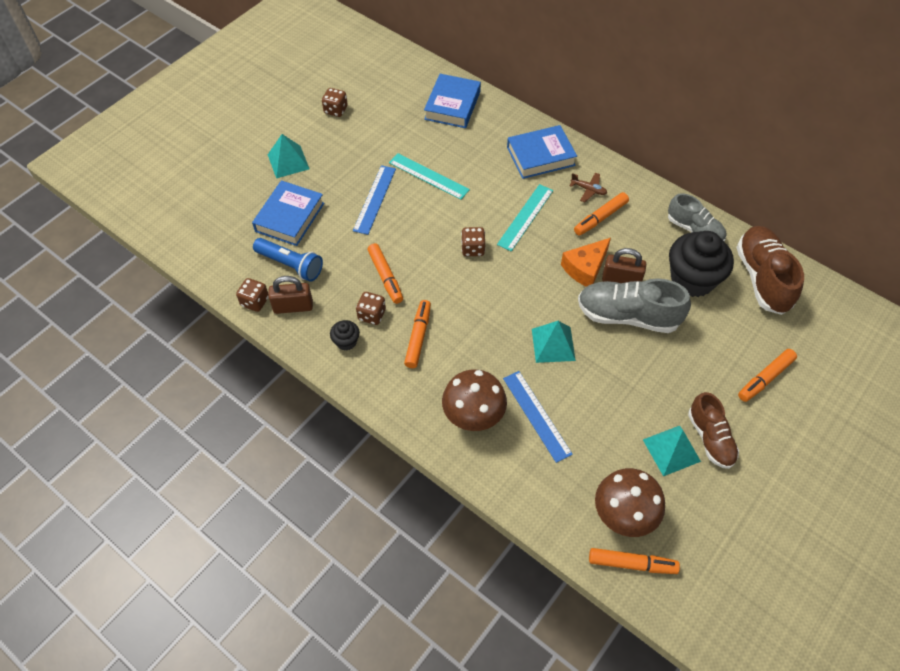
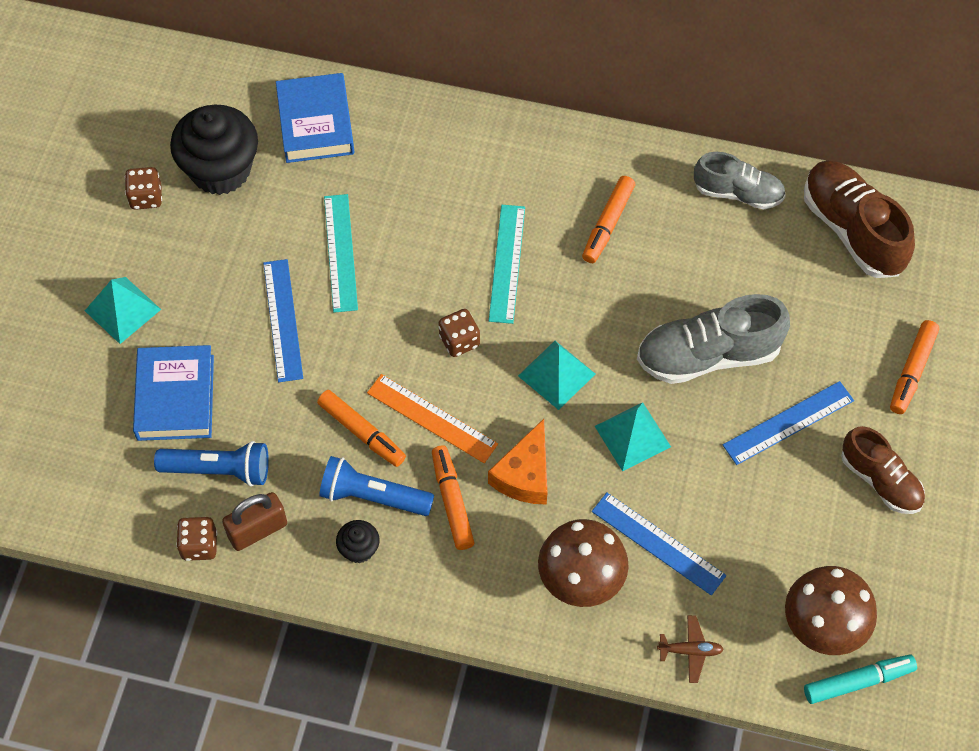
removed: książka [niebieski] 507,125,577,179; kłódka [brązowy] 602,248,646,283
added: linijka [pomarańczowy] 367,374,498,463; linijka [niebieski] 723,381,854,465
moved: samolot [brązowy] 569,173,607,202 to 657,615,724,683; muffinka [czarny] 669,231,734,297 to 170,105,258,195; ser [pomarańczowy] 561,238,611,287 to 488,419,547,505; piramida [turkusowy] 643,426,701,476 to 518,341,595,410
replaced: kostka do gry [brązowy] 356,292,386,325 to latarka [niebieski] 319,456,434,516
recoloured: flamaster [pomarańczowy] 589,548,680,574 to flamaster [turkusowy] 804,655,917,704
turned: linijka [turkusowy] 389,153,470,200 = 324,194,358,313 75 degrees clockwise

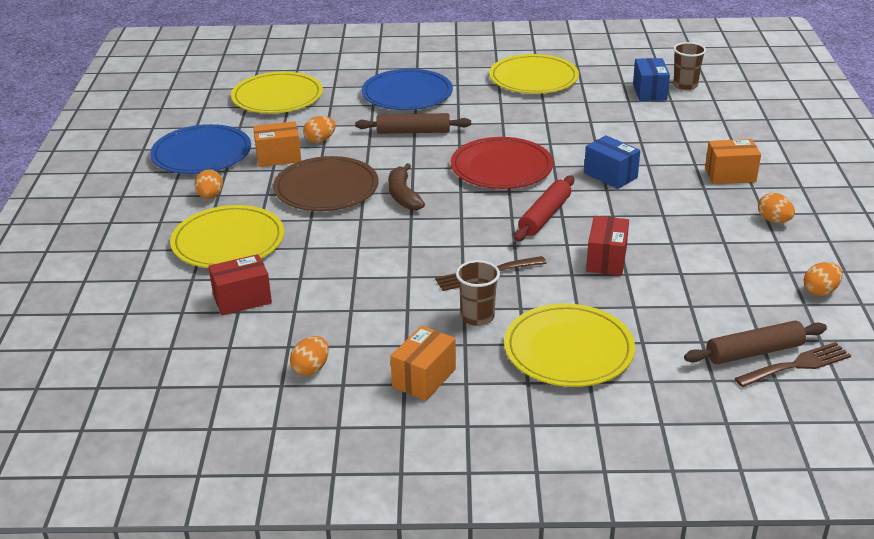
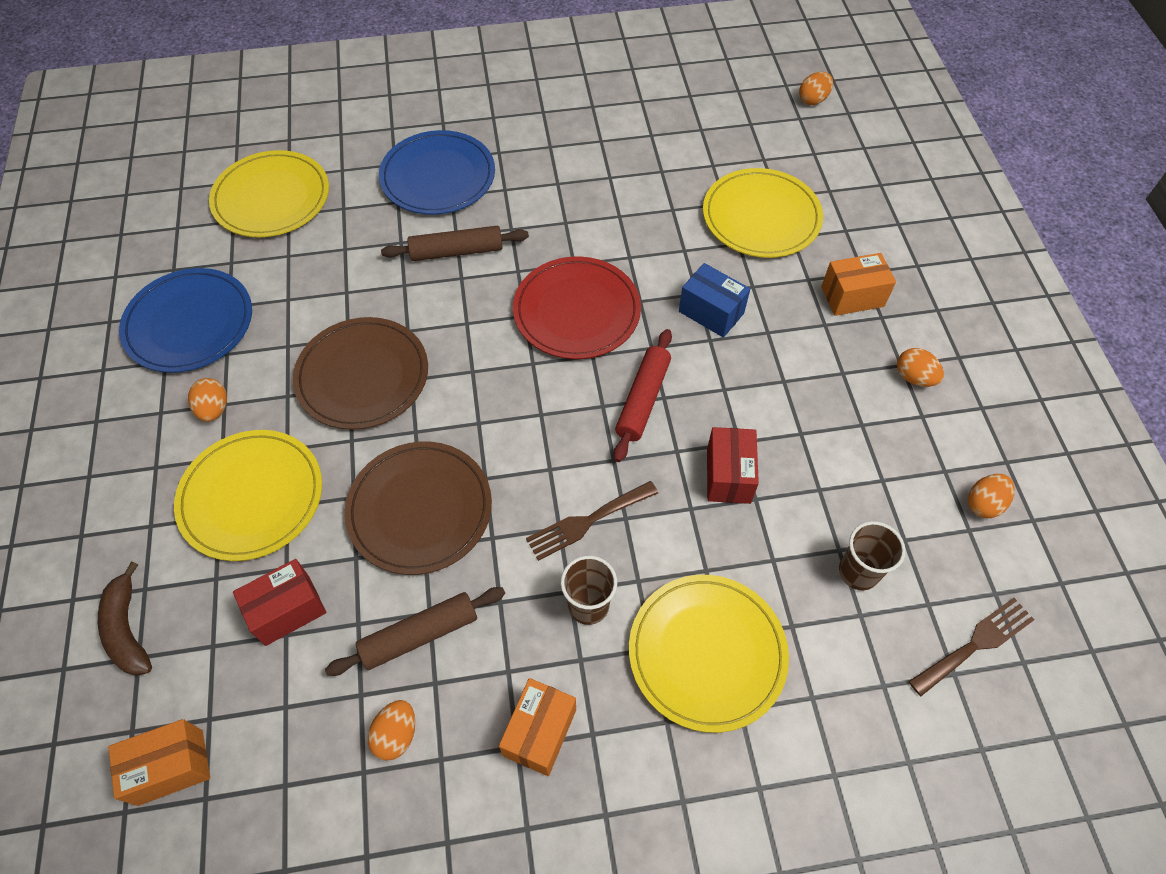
removed: pudełko [niebieski] 633,58,670,101
added: talerz [brązowy] 344,442,492,575
moved: szklanka [brązowy] 673,42,706,90 to 839,521,906,590; talerz [żółty] 489,54,579,94 to 703,168,823,258; jajko [pomarańczowy] 303,116,336,143 to 799,72,833,105; pudełko [pomarańczowy] 253,121,301,167 to 108,719,210,806; banan [brązowy] 388,163,425,210 to 98,561,152,676; wałek do ciasta [brązowy] 684,321,827,364 to 325,587,505,676

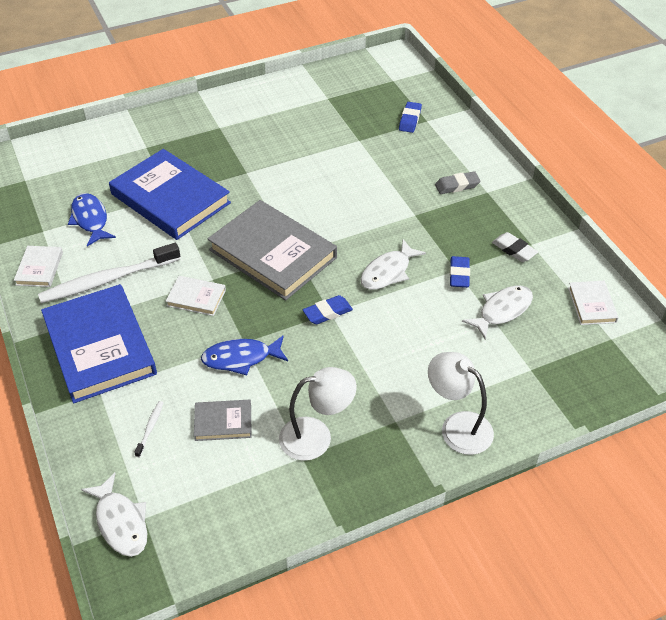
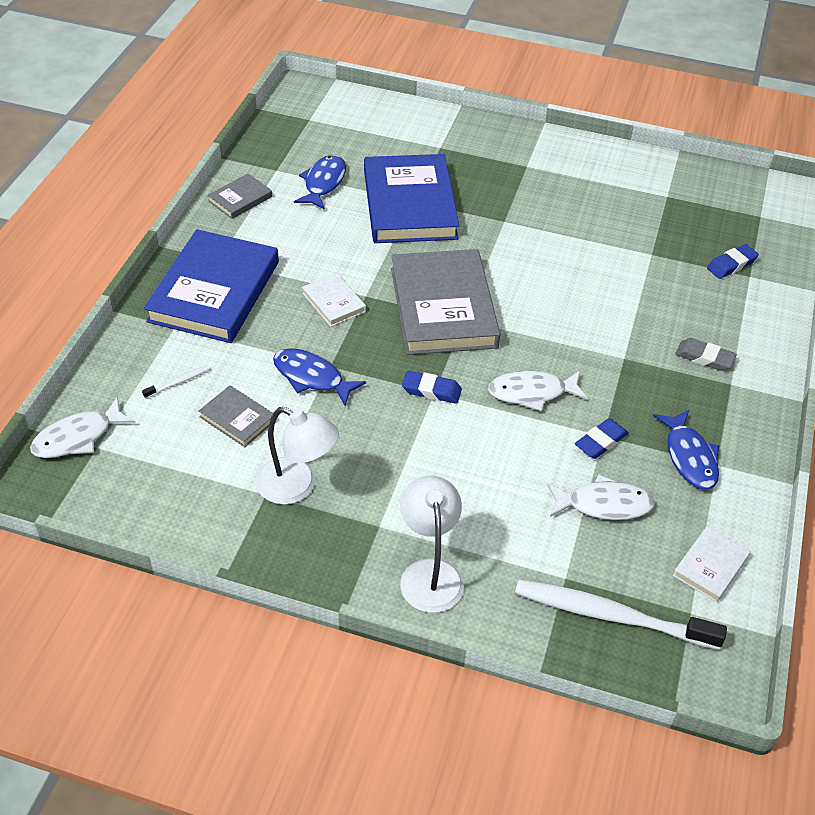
moved: szczoteczka do zębów [biały] 38,243,180,303 to 515,580,727,650
replaced: gumka do mazania [biały] 492,232,538,262 to ryba [niebieski] 653,410,719,490
recoloured: książka [biały] 14,246,63,287 to książka [szary] 208,174,272,219
turned: ryba [biały] 81,472,147,557 = 30,397,136,458 45 degrees clockwise

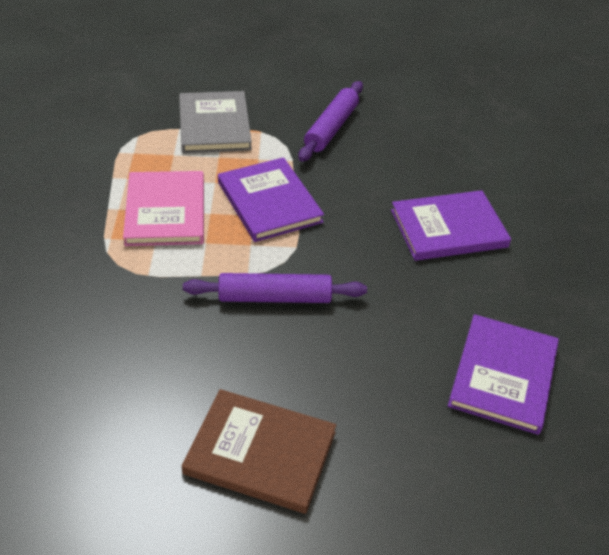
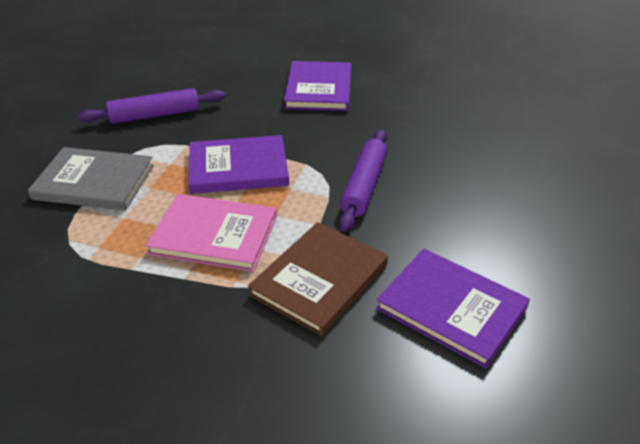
moved: książka [fioletowy] 448,314,559,435 to 376,249,530,368; książka [brązowy] 182,389,336,514 to 248,222,388,336
turned: wałek do ciasta [fioletowy] 299,81,363,162 = 78,88,225,124 60 degrees counterclockwise

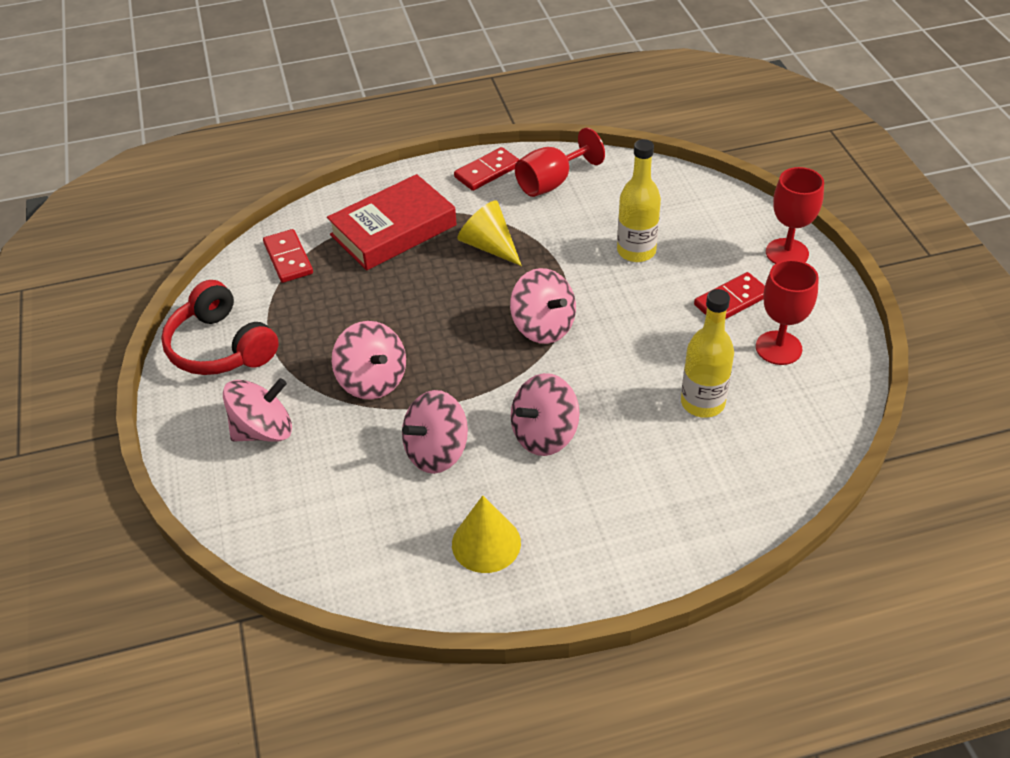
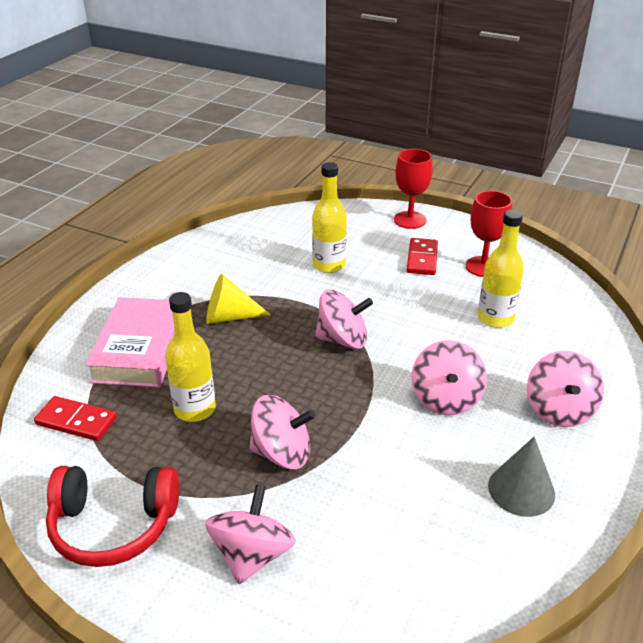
removed: kielich [czerwony] 515,128,605,197; kostka domina [czerwony] 454,147,520,191
added: butelka [żółty] 165,292,216,422
moved: bączek [różowy] 402,390,468,474 to 527,351,604,427
recoloured: książka [czerwony] 327,174,457,270 to książka [różowy] 85,297,174,387; stożek [żółty] 452,495,521,573 to stożek [szary] 488,437,555,517

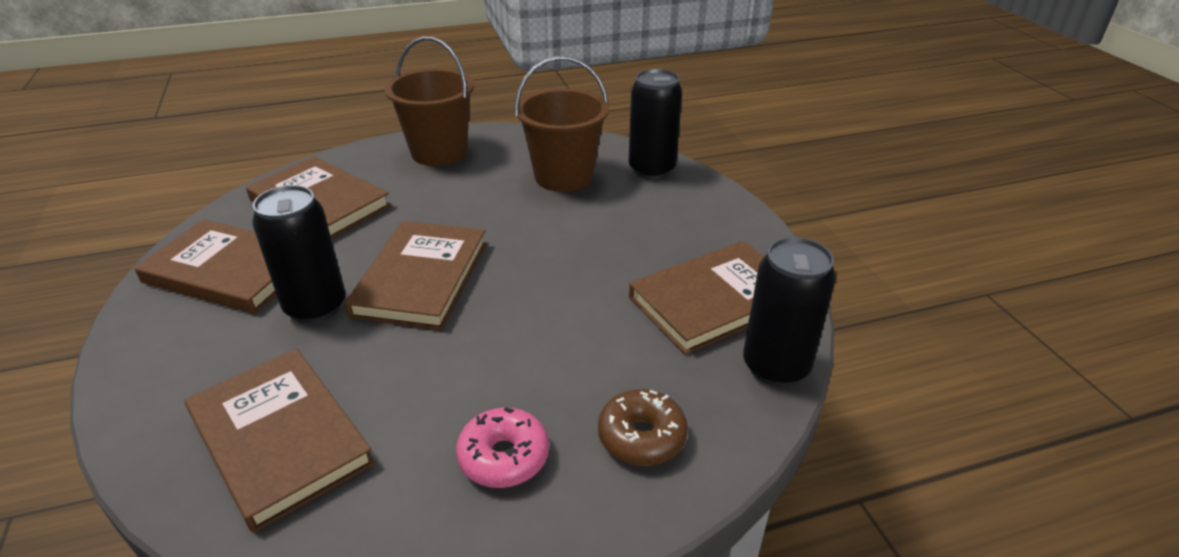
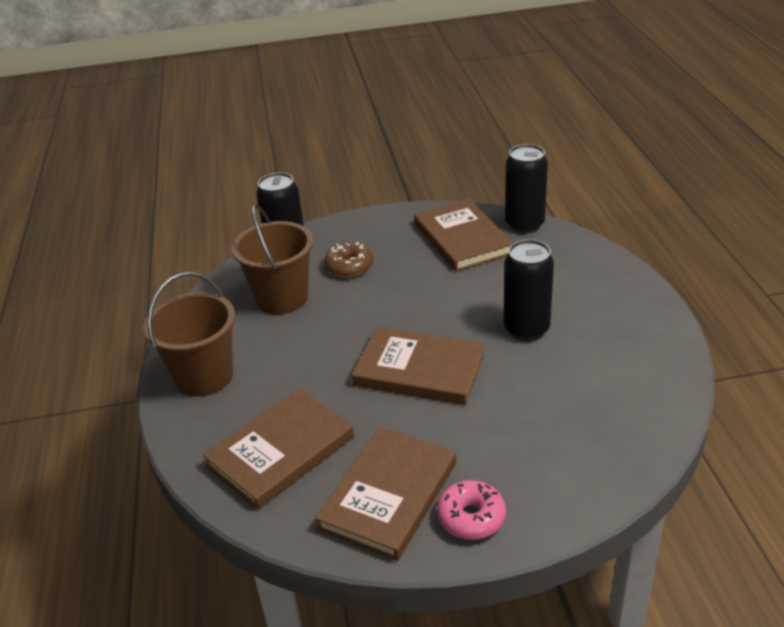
removed: książka [brązowy] 184,349,375,533
moved: puszka [czarny] 252,185,346,324 to 503,240,554,341; donut [brązowy] 598,389,688,466 to 324,242,373,278; donut [różowy] 456,408,549,488 to 437,480,506,540

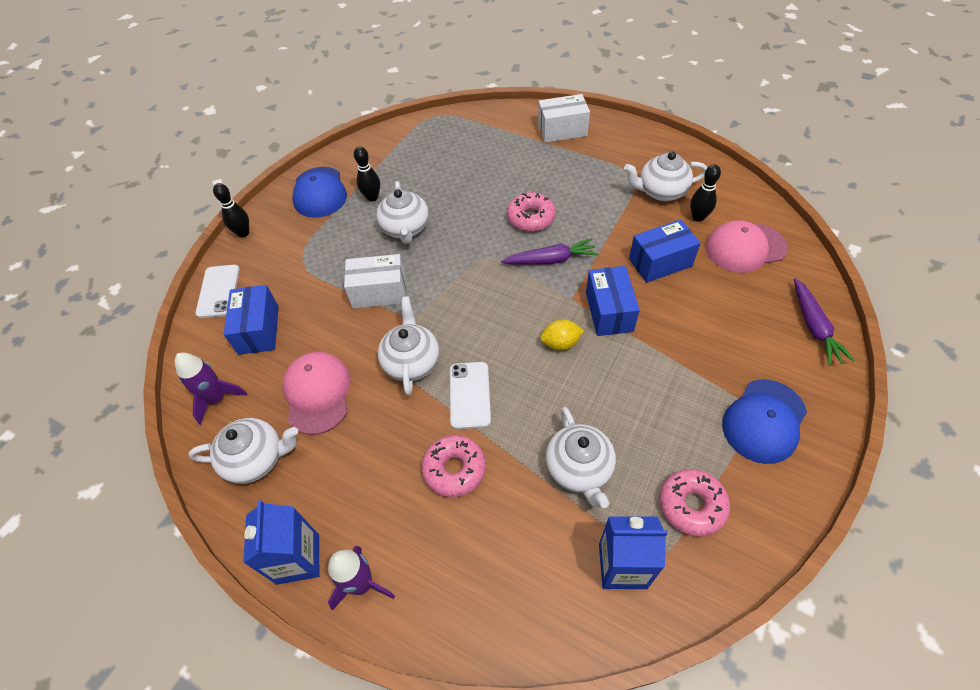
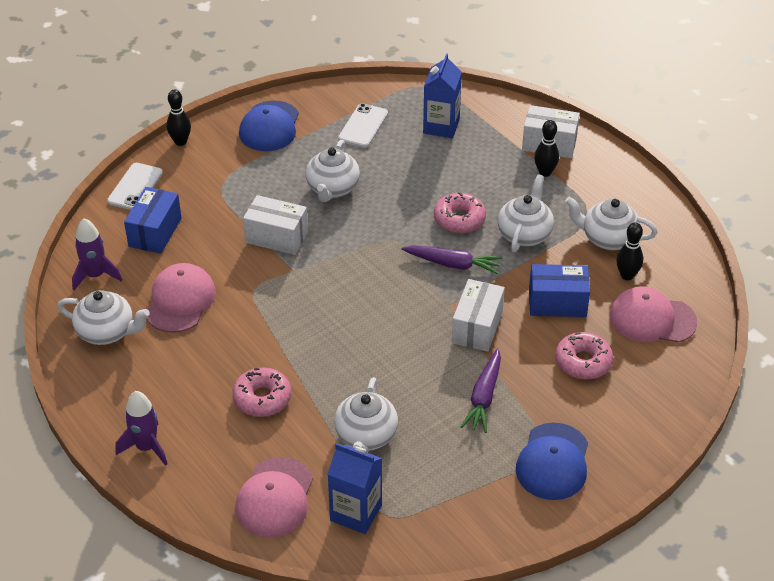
removed: cytryna [żółty] 540,319,584,350
added: czapka [różowy] 235,457,313,537
moved: kręgiel [czarny] 354,146,380,202 to 534,120,559,177; marchewka [fioletowy] 794,278,855,366 to 461,348,501,433; imbryk [biały] 378,296,439,395 to 498,174,554,252; telefon [biały] 450,362,491,429 to 338,103,388,148; donut [różowy] 660,469,730,537 to 555,332,613,380; karton mleka [niebieski] 243,500,319,585 to 423,54,462,138
recoloured: pudełko [niebieski] 586,266,640,336 to pudełko [biały] 452,279,505,352
turned: czapka [niebieski] 722,379,807,464 = 516,422,588,500 45 degrees counterclockwise

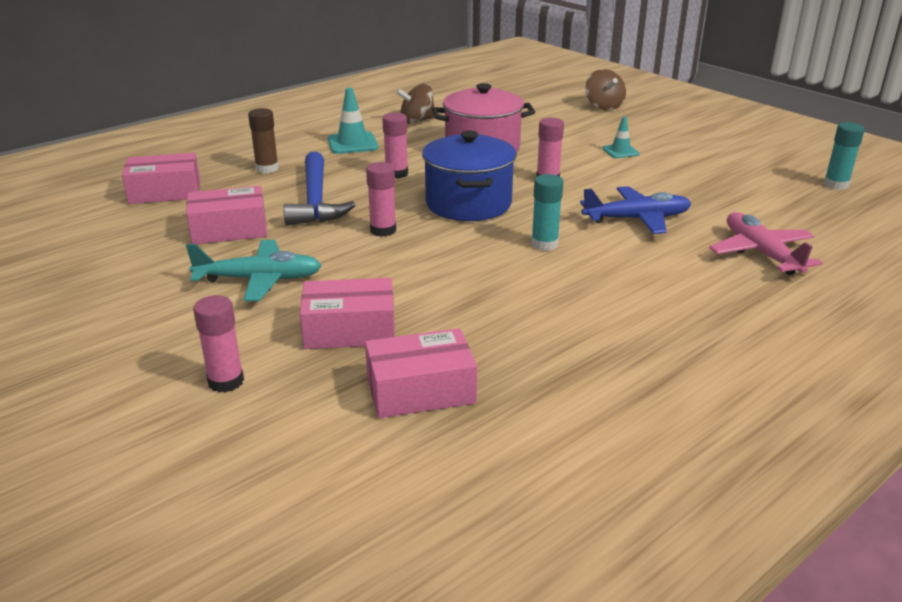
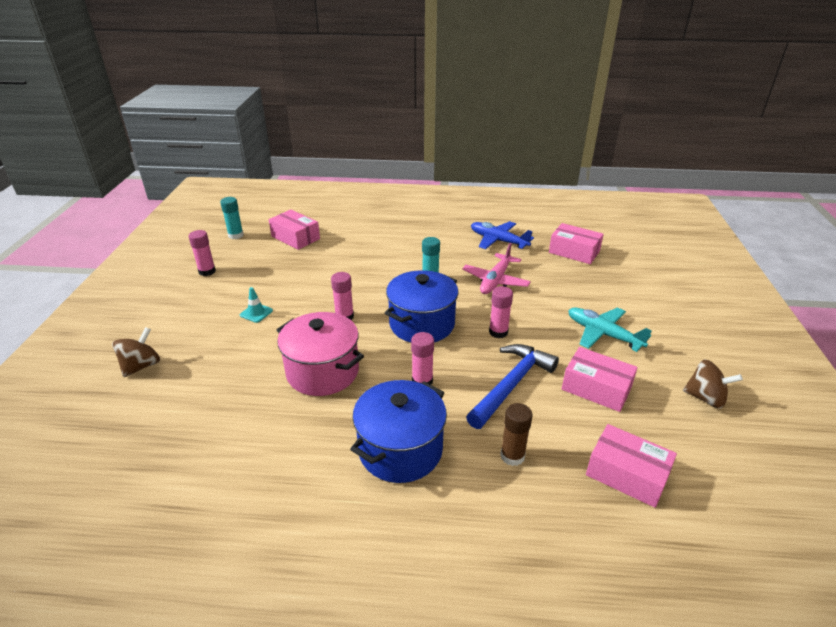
moved: bączek [brązowy] 396,83,435,124 to 683,359,743,409; samolot [niebieski] 580,186,691,234 to 471,221,534,249; samolot [różowy] 709,212,822,275 to 462,243,531,294; pudełko [różowy] 300,278,395,349 to 269,209,320,250; klej w sztyfcie [różowy] 193,295,244,393 to 189,230,216,276
replaced: pachołek [turkusowy] 328,88,378,154 to garnek [niebieski] 350,380,447,483

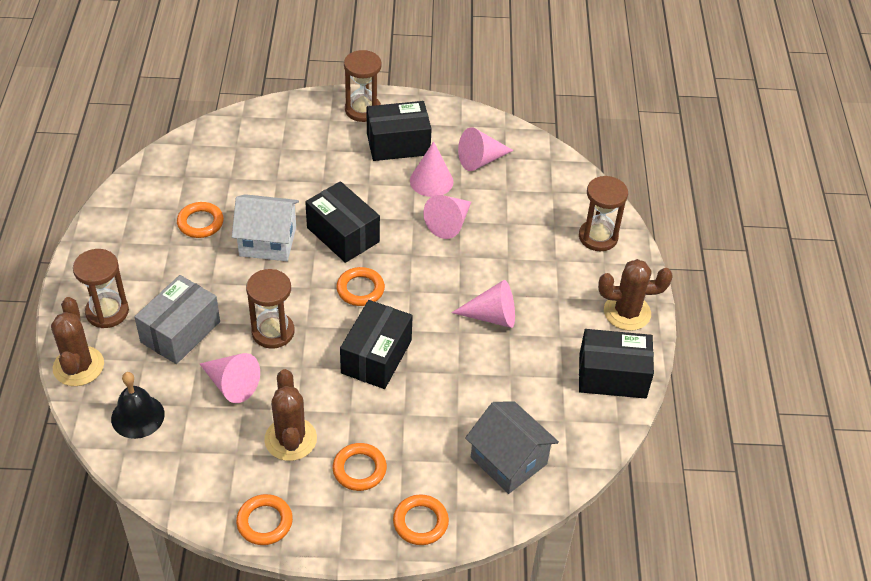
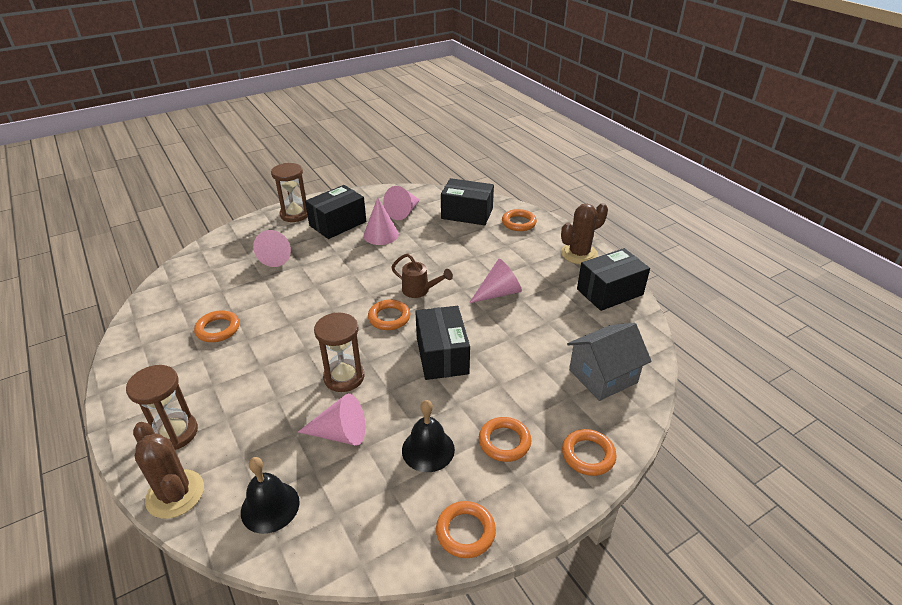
removed: domek [biały] 232,194,299,261; pudełko [szary] 134,275,220,364
added: konewka [brązowy] 391,253,453,298
moved: pudełko [czarny] 305,181,380,263 to 441,178,494,225; stożek [różowy] 423,195,471,239 to 253,230,291,267
replaced: klepsydra [brązowy] 579,176,628,251 to pierścień [pomarańczowy] 502,209,537,231; kaktus [brązowy] 264,369,317,461 to dzwonek [czarny] 402,400,455,472
turned: domek [szary] 465,401,559,494 = 567,322,652,401 45 degrees counterclockwise

